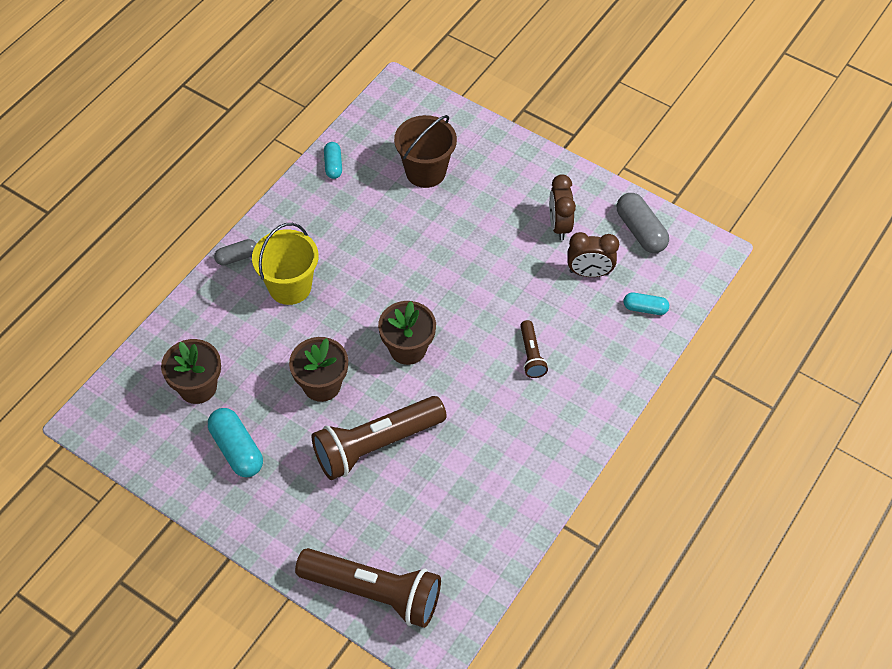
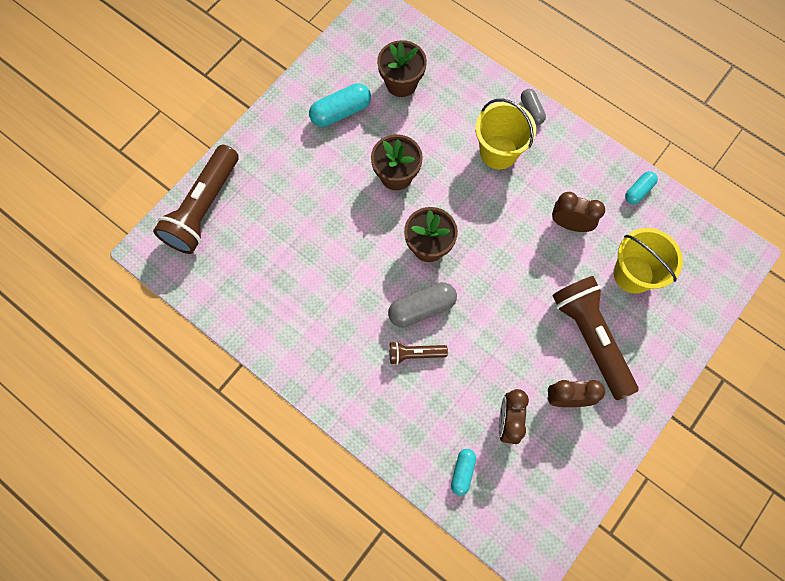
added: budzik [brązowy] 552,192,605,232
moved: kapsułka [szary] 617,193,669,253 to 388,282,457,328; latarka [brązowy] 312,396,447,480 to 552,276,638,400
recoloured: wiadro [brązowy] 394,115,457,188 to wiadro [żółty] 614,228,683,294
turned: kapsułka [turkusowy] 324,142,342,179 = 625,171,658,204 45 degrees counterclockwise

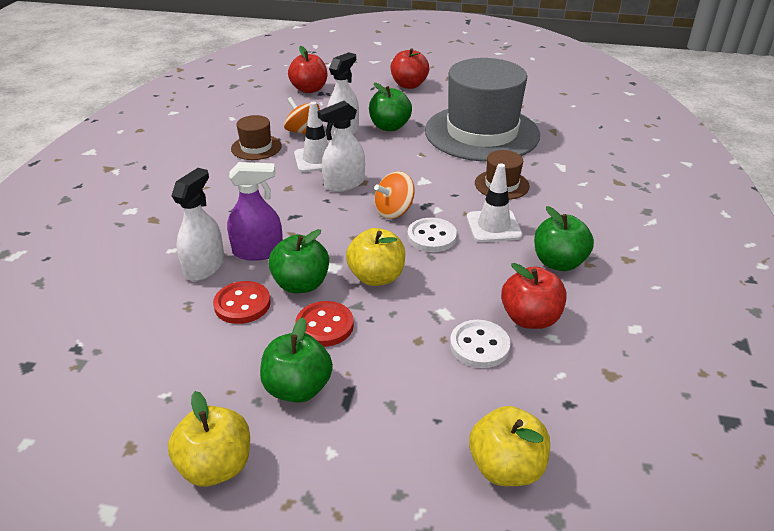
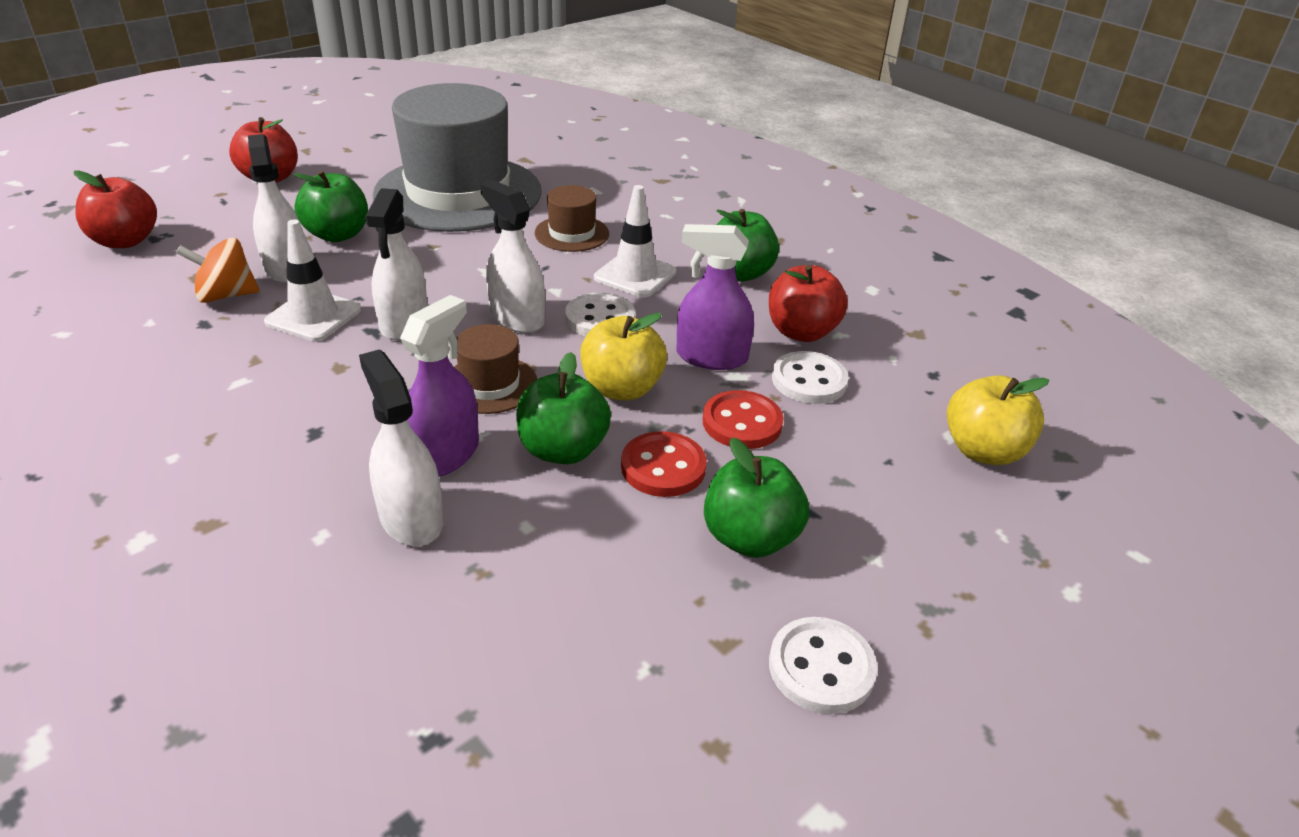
added: spryskiwacz [fioletowy] 677,224,754,370
moved: kapelusz [brązowy] 231,115,282,160 to 454,324,537,414; guzik [czerwony] 213,281,271,324 to 702,390,784,449
replaced: bączek [pomarańczowy] 374,171,415,219 to spryskiwacz [biały] 480,180,545,333; jabłko [żółty] 168,391,250,486 to guzik [biały] 769,617,877,714

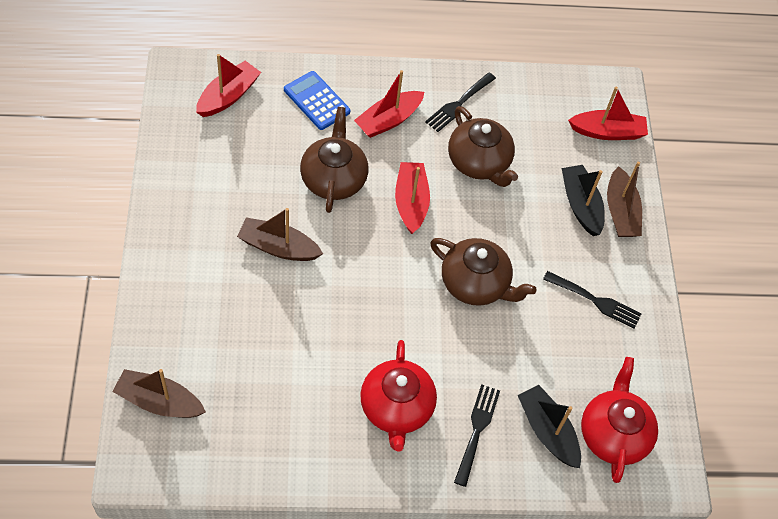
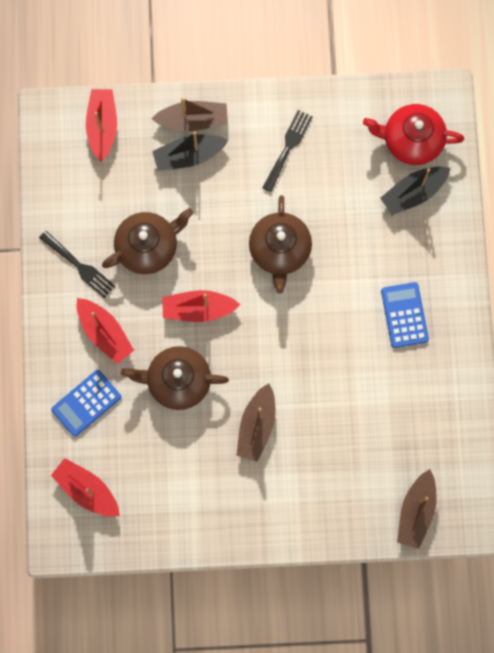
removed: widelec [czarny] 454,384,500,487
replaced: imbryk [czerwony] 360,340,437,452 to kalkulator [niebieski] 381,282,429,348
turned: imbryk [brązowy] 430,238,537,306 = 249,195,312,294 150 degrees clockwise

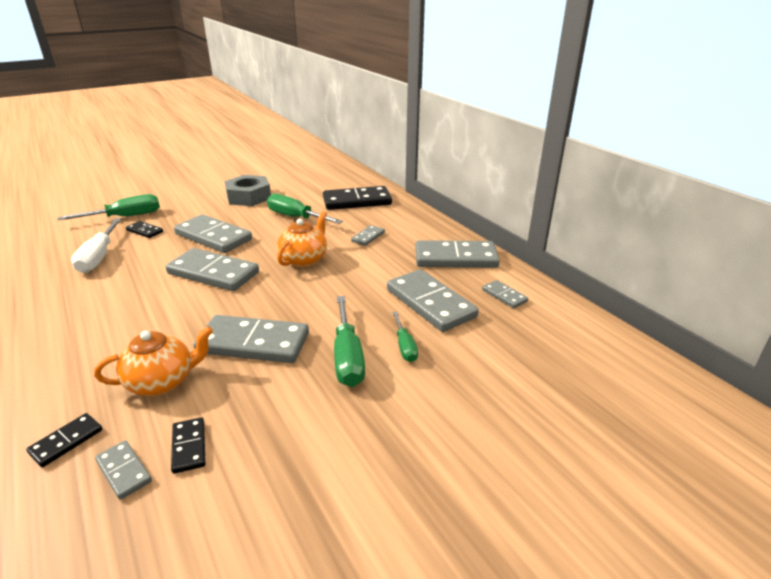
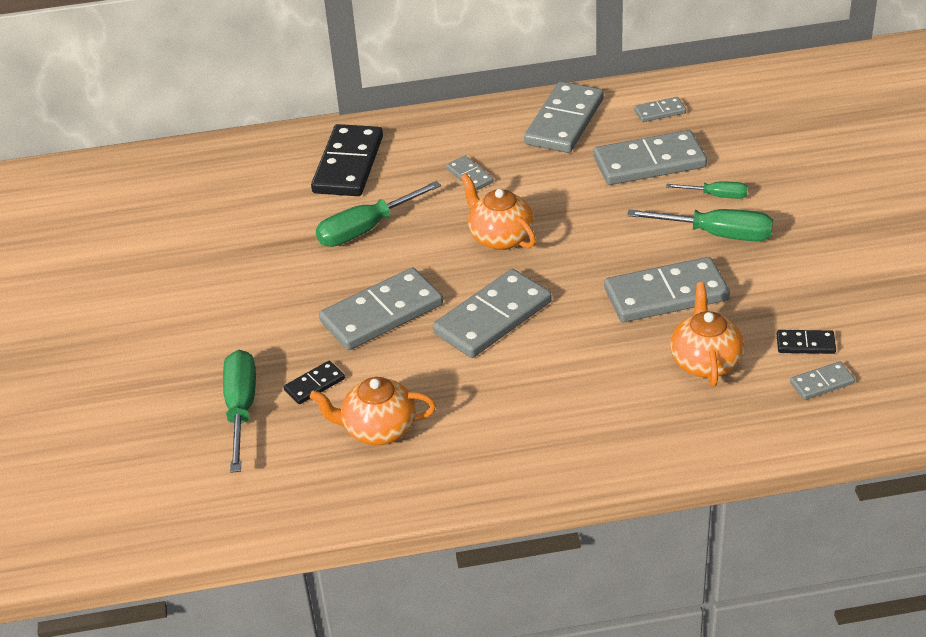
removed: nakrętka [szary] 225,175,271,206; kostka domina [czarny] 26,413,102,467
replaced: śrubokręt [biały] 71,218,122,273 to imbryk [pomarańczowy] 310,377,436,445
turned: kostka domina [szary] 194,315,309,363 = 604,257,730,322 45 degrees clockwise

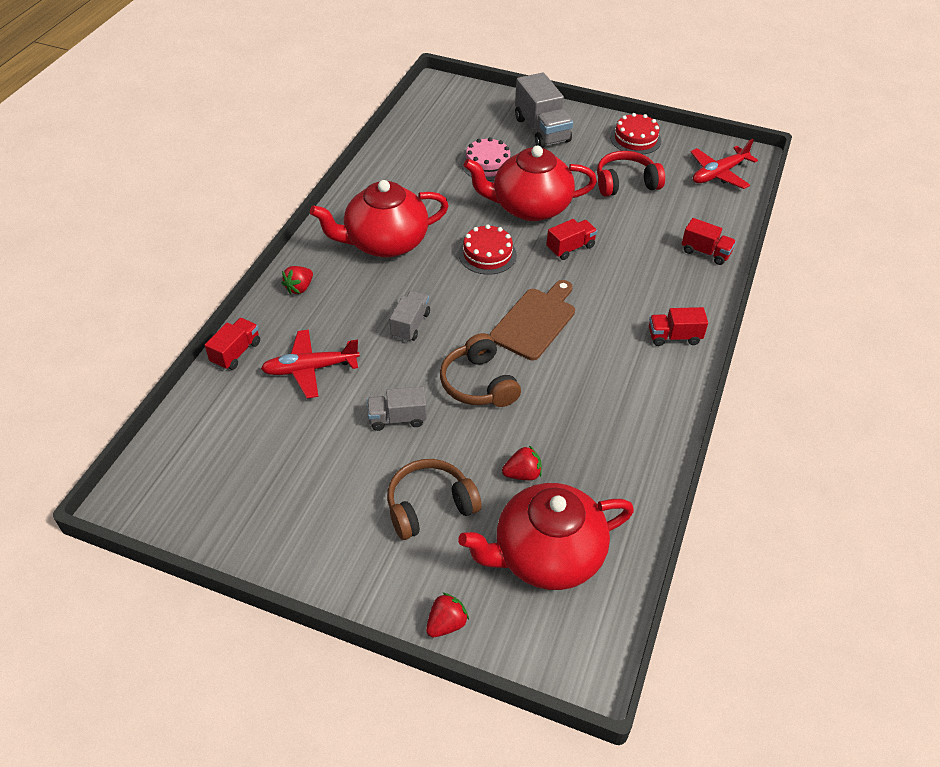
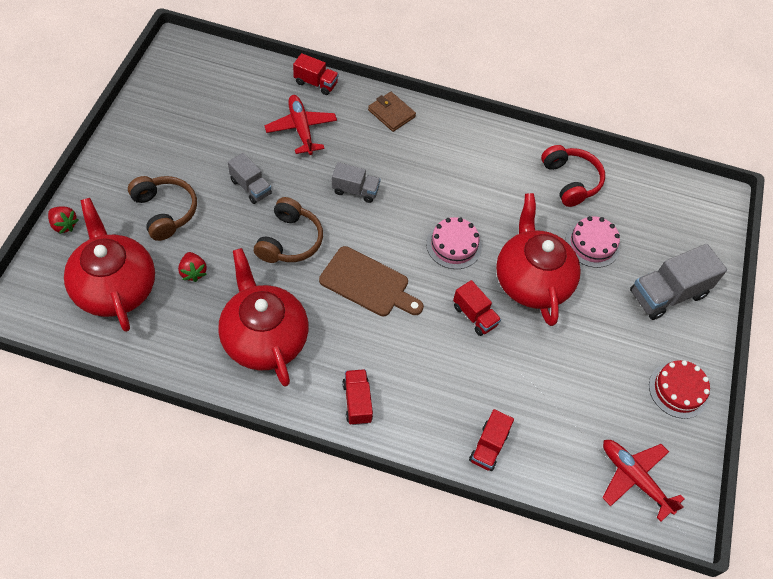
moved: słuchawki [czerwony] 597,151,665,197 to 541,145,605,207; imbryk [czerwony] 310,180,449,258 to 218,248,309,387
replaced: truskawka [czerwony] 282,266,313,295 to portfel [brązowy] 368,92,416,132
recoloured: tort [czerwony] 459,224,517,275 to tort [różowy] 426,217,482,269
turned: słuchawki [brązowy] 440,333,521,407 = 254,197,323,263 135 degrees clockwise; ciężarówka [szary] 367,386,427,431 = 228,153,272,204 150 degrees clockwise

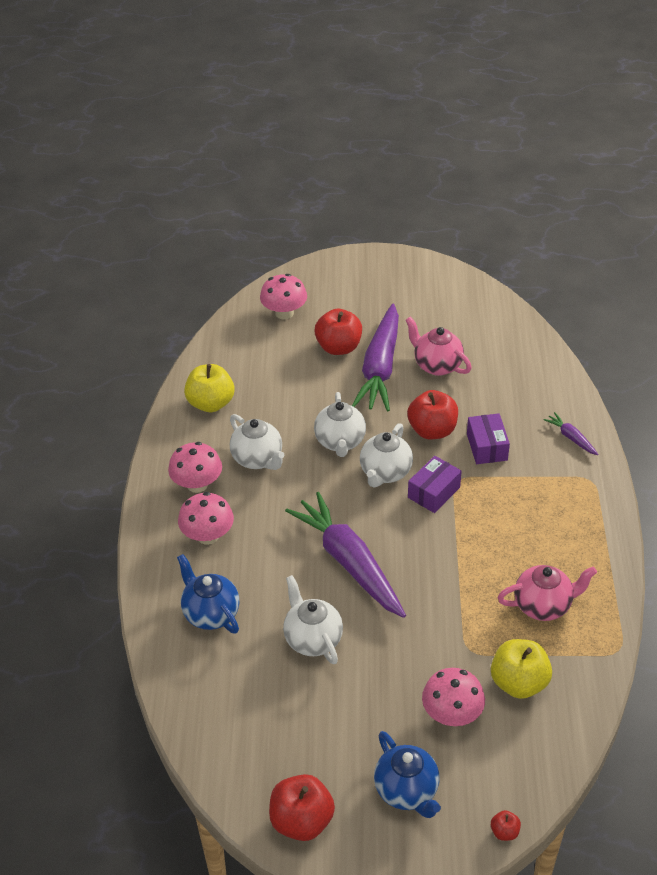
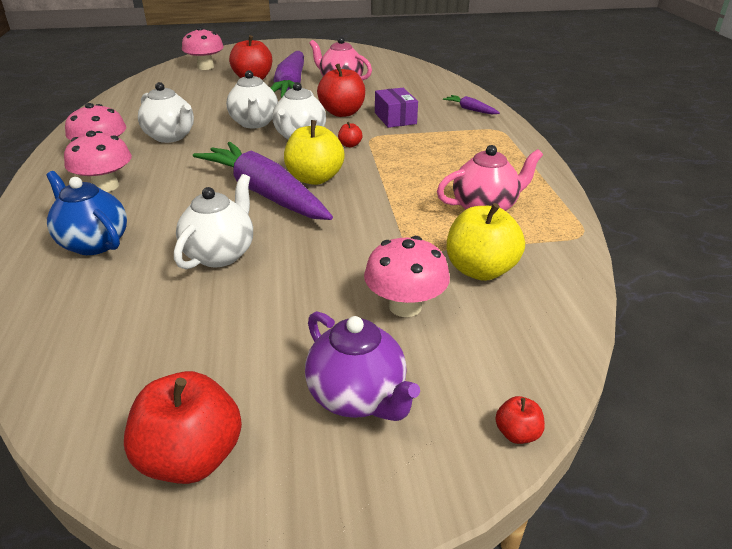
moved: jabłko [żółty] 184,364,234,412 to 284,120,345,185
replaced: pudełko [fioletowy] 408,456,462,513 to jabłko [czerwony] 338,122,363,148
recoloured: imbryk [niebieski] 374,731,441,818 to imbryk [fioletowy] 305,311,420,421
turned: imbryk [biały] 283,575,343,664 = 174,174,253,269 60 degrees clockwise

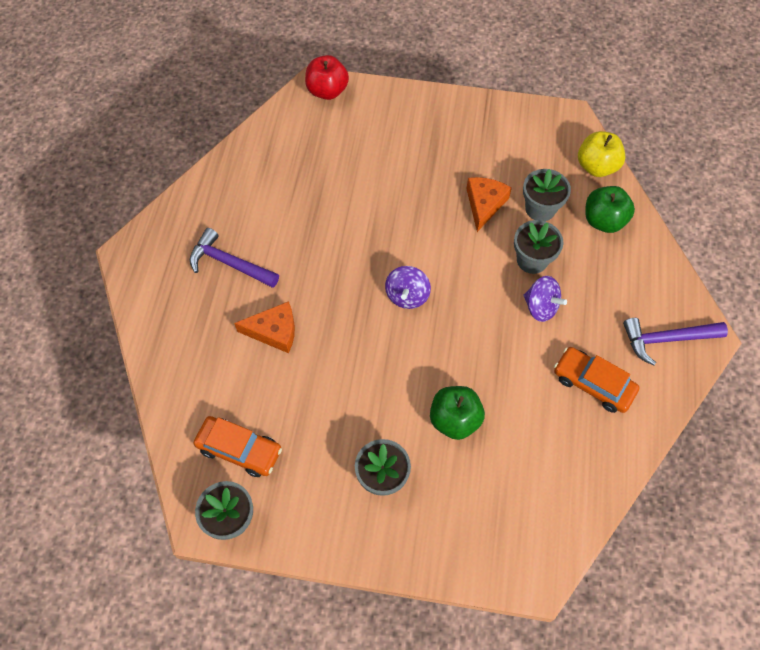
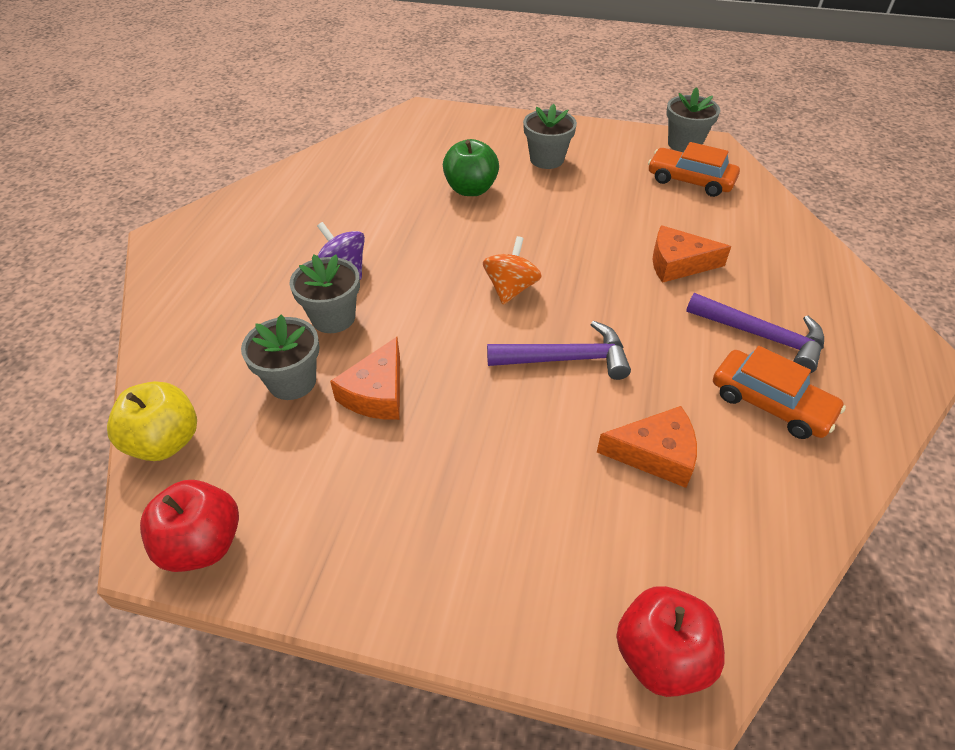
removed: jabłko [zielony] 585,186,635,233
added: ser [pomarańczowy] 597,406,697,488; jabłko [czerwony] 140,480,239,572
moved: młotek [fioletowy] 623,318,728,365 to 487,321,631,380; samochód [pomarańczowy] 554,347,640,413 to 713,346,846,439
recoloured: bączek [fioletowy] 385,266,431,309 to bączek [pomarańczowy] 483,236,542,305

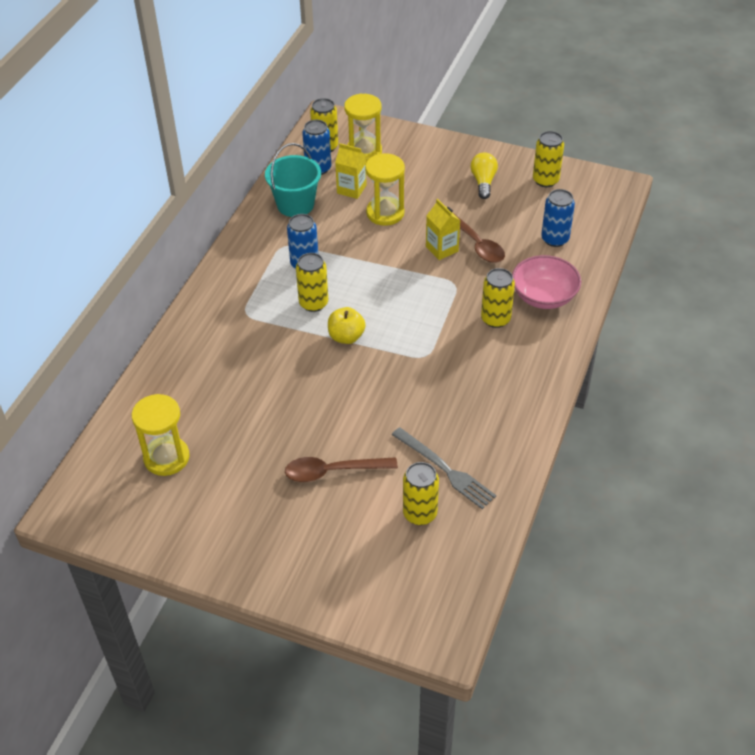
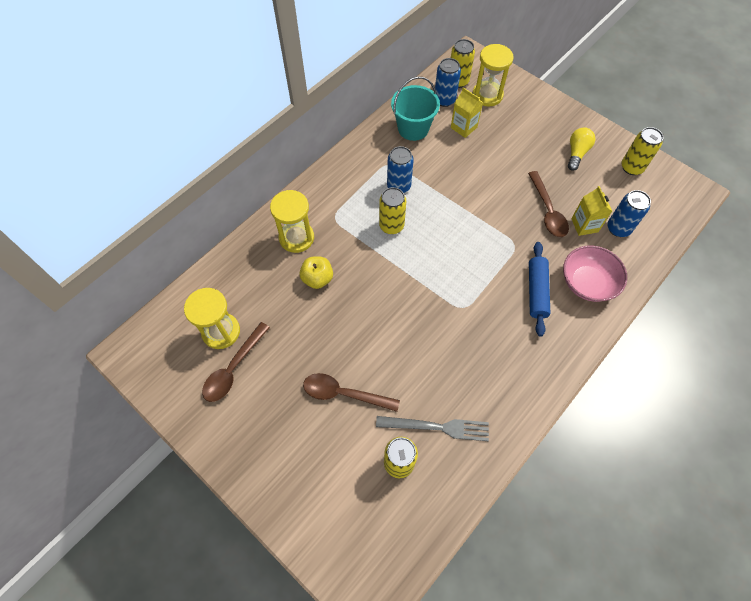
added: łyżka [brązowy] 202,322,270,402
moved: klepsydra [żółty] 365,153,405,226 to 270,190,314,253; karton mleka [żółty] 426,199,461,260 to 571,186,612,236; jabłko [żółty] 328,307,366,344 to 299,256,333,289
replaced: puszka [żółty] 481,268,515,328 to wałek do ciasta [niebieski] 529,242,550,337
turned: widelec [szary] 392,427,496,509 = 376,416,489,441 60 degrees counterclockwise

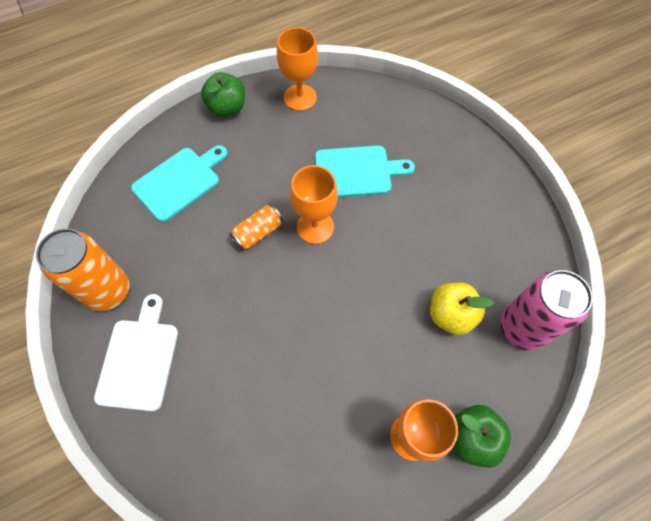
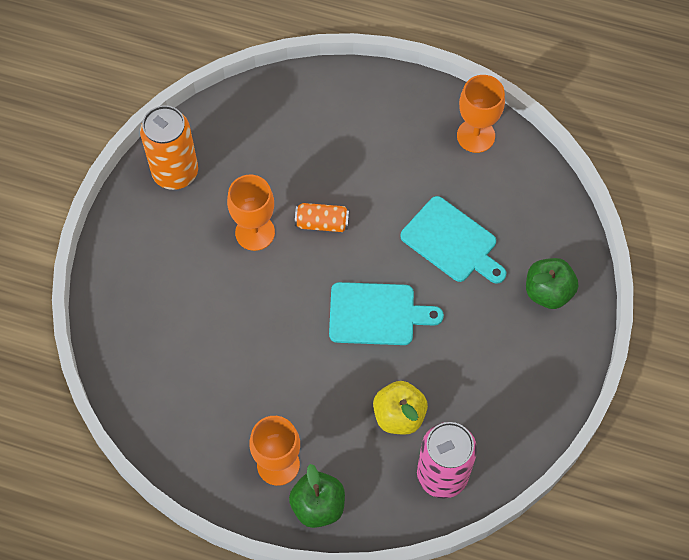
removed: deska do krojenia [biały] 94,294,178,411
moved: jabłko [zielony] 201,72,245,117 to 526,258,578,309; deska do krojenia [turkusowy] 131,145,228,222 to 329,282,444,345; kielich [pomarańczowy] 290,165,338,244 to 227,175,275,251

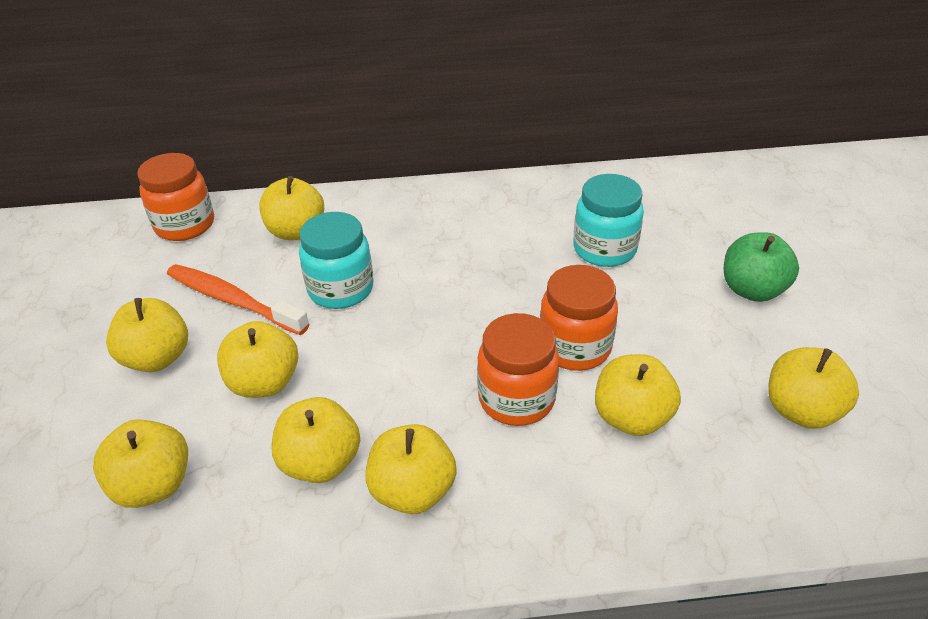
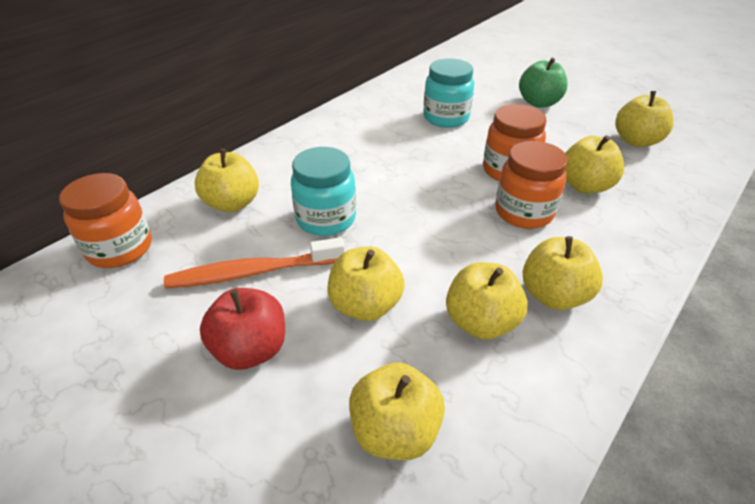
recoloured: jabłko [żółty] 106,298,188,372 to jabłko [czerwony] 200,288,285,370

